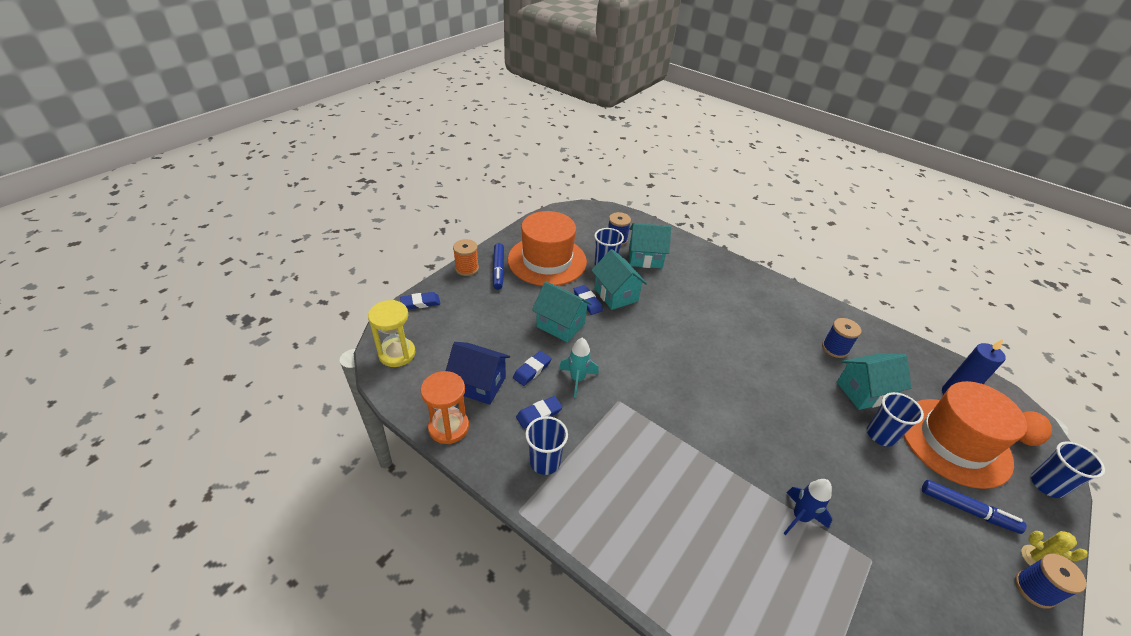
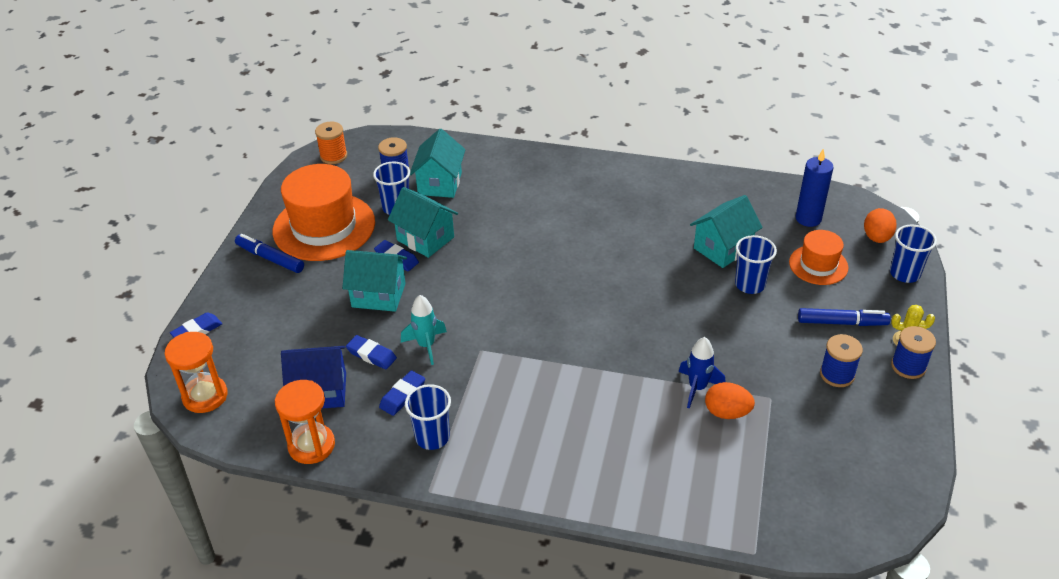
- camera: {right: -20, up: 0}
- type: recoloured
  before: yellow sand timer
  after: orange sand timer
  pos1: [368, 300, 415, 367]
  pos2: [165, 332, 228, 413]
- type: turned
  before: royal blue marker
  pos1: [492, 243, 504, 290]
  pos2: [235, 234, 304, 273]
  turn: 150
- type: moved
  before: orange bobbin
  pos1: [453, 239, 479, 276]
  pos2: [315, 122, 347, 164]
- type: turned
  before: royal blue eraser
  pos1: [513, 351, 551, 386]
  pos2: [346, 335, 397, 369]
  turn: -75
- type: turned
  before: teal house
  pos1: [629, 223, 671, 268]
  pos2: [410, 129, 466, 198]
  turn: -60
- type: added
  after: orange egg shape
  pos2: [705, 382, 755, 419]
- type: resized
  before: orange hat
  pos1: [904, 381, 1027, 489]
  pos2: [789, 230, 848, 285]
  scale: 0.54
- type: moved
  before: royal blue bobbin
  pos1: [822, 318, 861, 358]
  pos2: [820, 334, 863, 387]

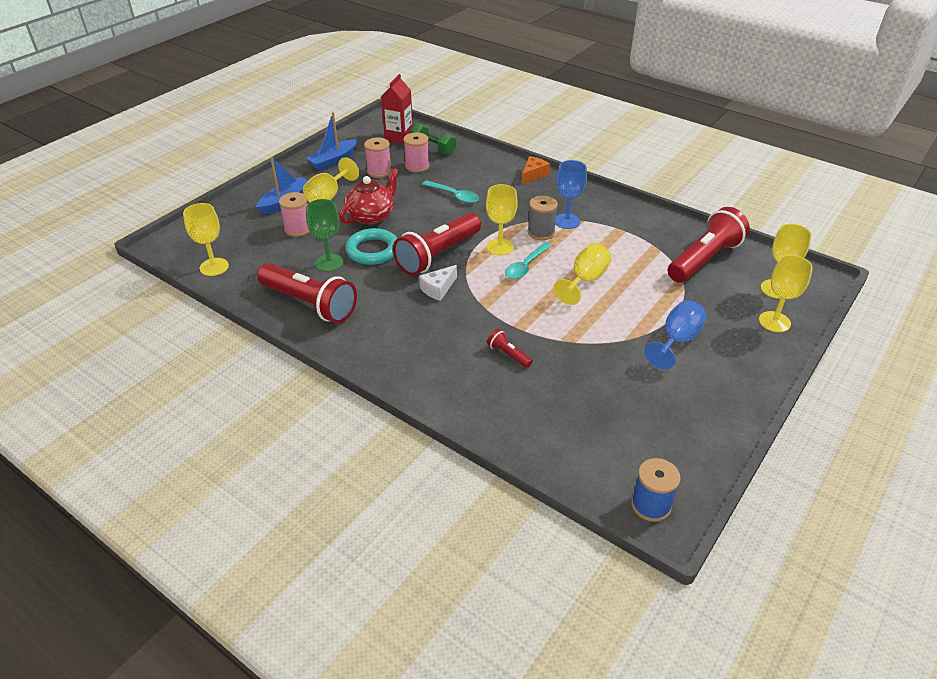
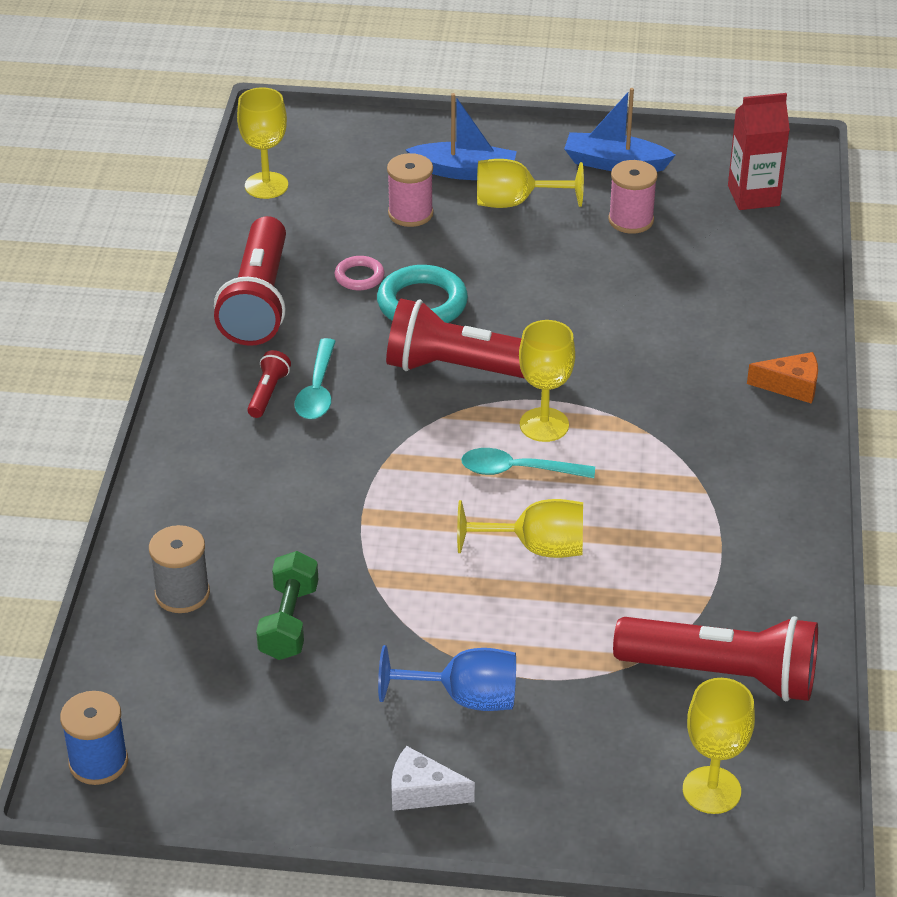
- camera: {right: 60, up: 0}
- type: moved
  before: grey bobbin
  pos1: [528, 196, 558, 240]
  pos2: [149, 525, 210, 613]
- type: moved
  before: crimson torch
  pos1: [487, 329, 533, 368]
  pos2: [247, 350, 291, 418]
- type: moved
  before: leaf-green hand weight
  pos1: [410, 123, 456, 155]
  pos2: [256, 551, 319, 660]
- type: moved
  before: teal spoon
  pos1: [422, 180, 479, 203]
  pos2: [295, 338, 336, 419]
- type: replaced
  before: leaf-green chalice
  after: rosy ring
  pos1: [306, 199, 343, 272]
  pos2: [335, 256, 384, 290]
- type: moved
  before: snow-white cheese wedge
  pos1: [419, 265, 457, 301]
  pos2: [391, 746, 475, 811]
- type: removed
  before: crimson tea pot
  pos1: [339, 168, 399, 225]
- type: removed
  before: rosy bobbin
  pos1: [403, 132, 430, 173]
- type: removed
  before: royal blue chalice
  pos1: [555, 160, 587, 229]
- type: removed
  before: yellow chalice
  pos1: [759, 255, 813, 332]

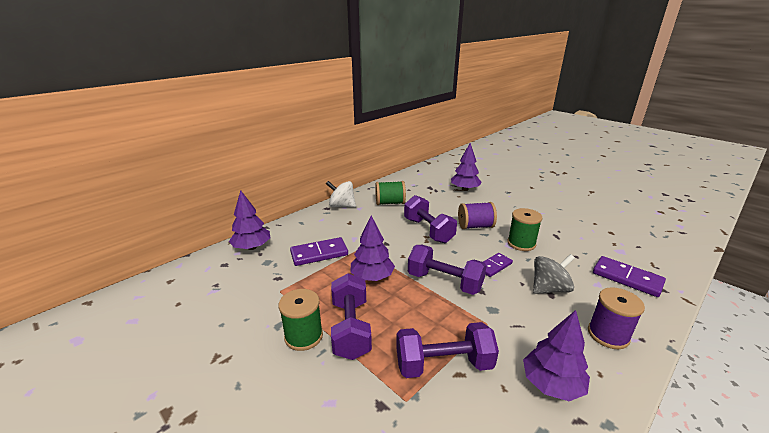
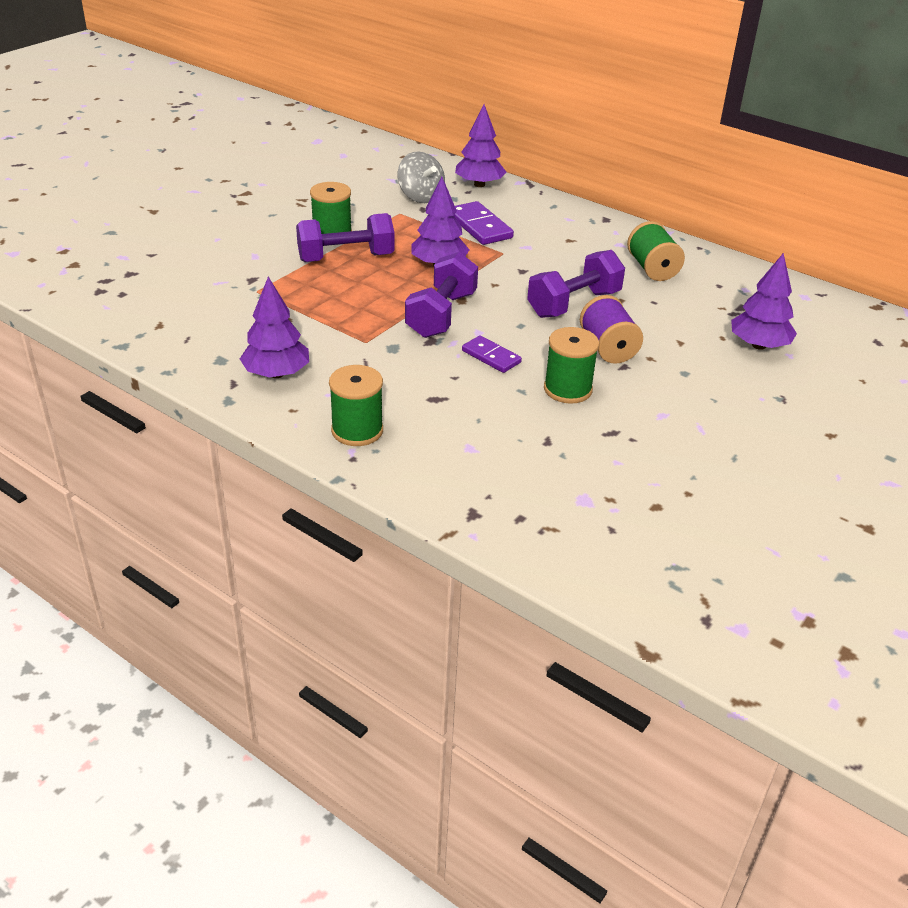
- camera: {right: 80, up: 10}
- type: recoloured
  before: violet bobbin
  after: leaf-green bobbin
  pos1: [588, 287, 645, 349]
  pos2: [329, 365, 383, 446]
- type: moved
  before: grey toy top
  pos1: [533, 254, 575, 294]
  pos2: [398, 151, 445, 203]
- type: removed
  before: snow-white toy top
  pos1: [326, 181, 356, 207]
- type: removed
  before: violet hand weight
  pos1: [396, 322, 499, 378]
- type: removed
  before: violet domino
  pos1: [593, 256, 666, 297]

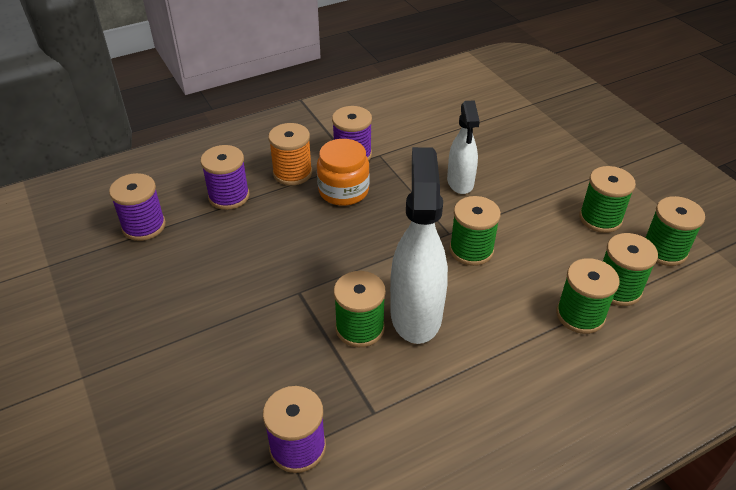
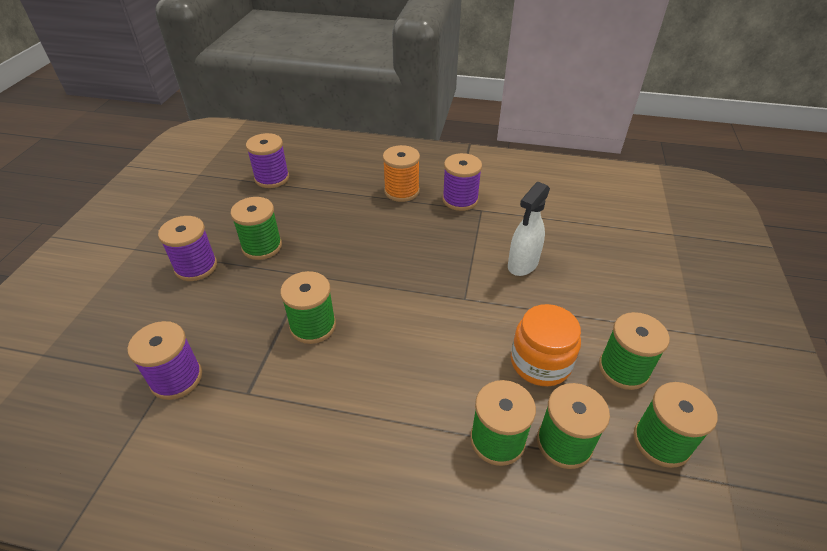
- camera: {right: 40, up: 0}
- type: moved
  before: violet bobbin
  pos1: [201, 145, 249, 210]
  pos2: [158, 216, 217, 281]
- type: moved
  before: leaf-green bobbin
  pos1: [449, 196, 501, 266]
  pos2: [230, 197, 282, 260]
- type: moved
  before: orange jar
  pos1: [317, 139, 370, 206]
  pos2: [511, 304, 581, 386]
- type: removed
  before: snow-white spray bottle
  pos1: [390, 147, 448, 344]

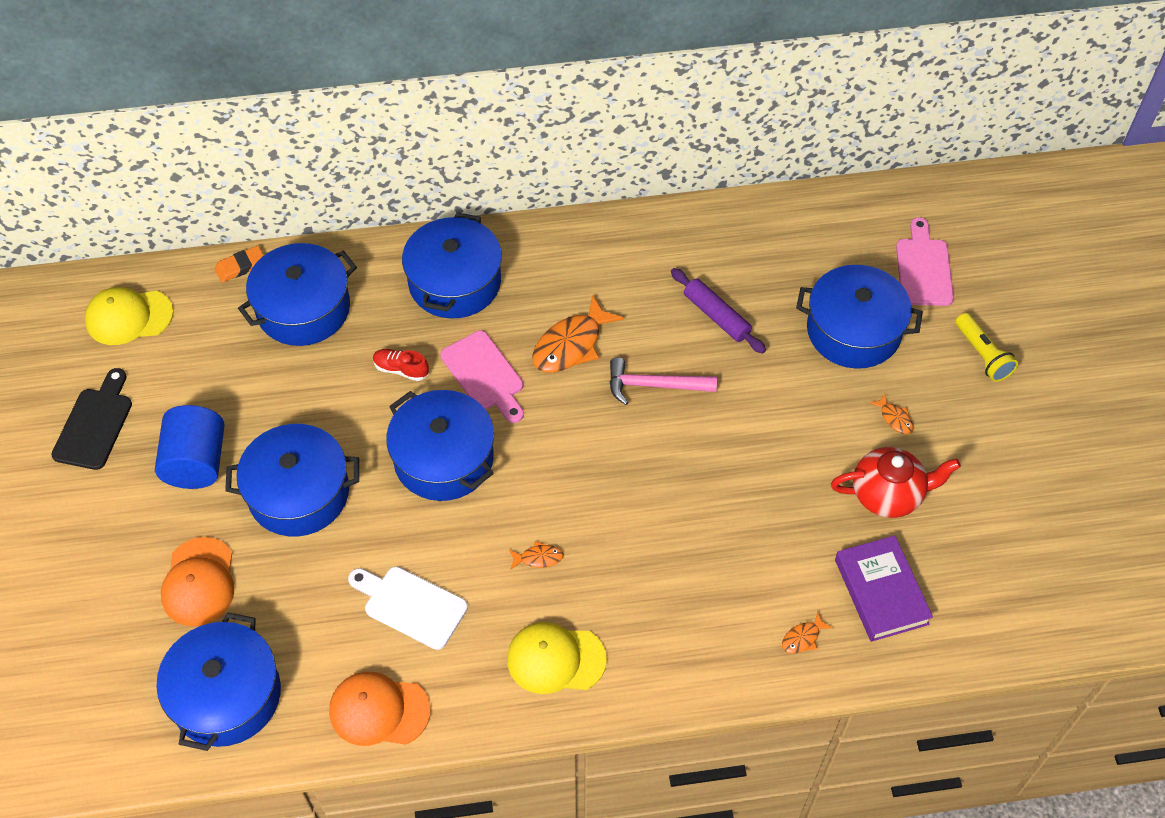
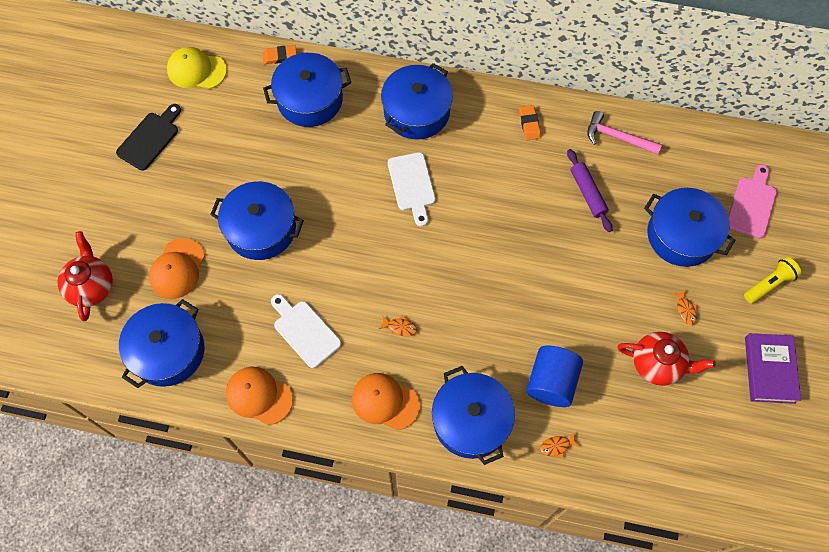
- camera: {right: 20, up: 10}
- type: added
  after: crimson tea pot
  pos2: [57, 231, 113, 321]
- type: recoloured
  before: yellow baseball cap
  after: orange baseball cap
  pos1: [507, 622, 607, 694]
  pos2: [352, 373, 420, 430]
- type: recoloured
  before: rosy cutting board
  after: snow-white cutting board
  pos1: [440, 331, 524, 423]
  pos2: [388, 152, 436, 227]
- type: moved
  before: royal blue stockpot
  pos1: [386, 390, 494, 501]
  pos2: [432, 366, 515, 465]
- type: added
  after: orange eraser
  pos2: [519, 105, 541, 140]
- type: moved
  before: royal blue cylinder
  pos1: [155, 405, 224, 489]
  pos2: [526, 346, 583, 407]
- type: moved
  before: rosy claw hammer
  pos1: [609, 357, 717, 405]
  pos2: [587, 111, 662, 155]
- type: turned
  before: yellow torch
  pos1: [956, 313, 1018, 382]
  pos2: [744, 257, 801, 303]
  turn: -120
- type: moved
  before: violet hardcover
  pos1: [835, 535, 933, 642]
  pos2: [745, 333, 801, 404]
- type: removed
  before: crimson shoe
  pos1: [373, 349, 429, 381]
- type: removed
  before: orange fish
  pos1: [532, 295, 624, 373]

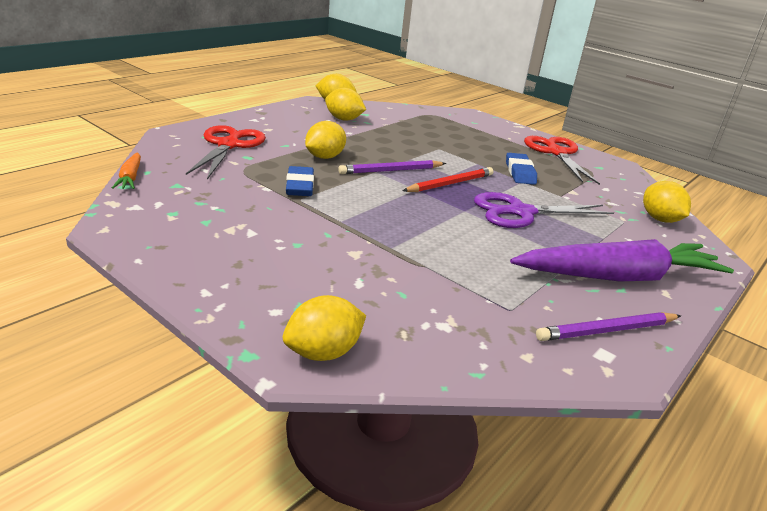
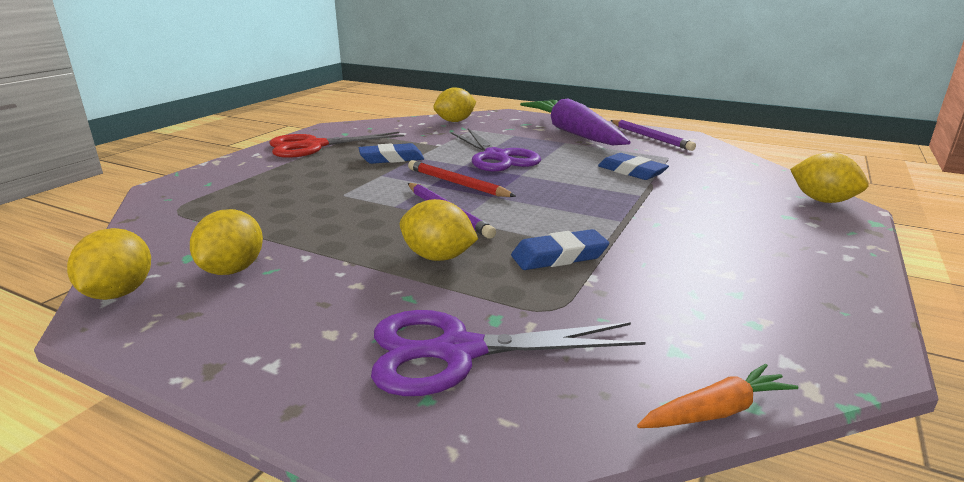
- camera: {right: -100, up: -5}
- type: recoloured
  before: crimson shears
  after: violet shears
  pos1: [186, 125, 266, 180]
  pos2: [371, 310, 645, 396]
- type: added
  after: royal blue eraser
  pos2: [598, 153, 669, 180]

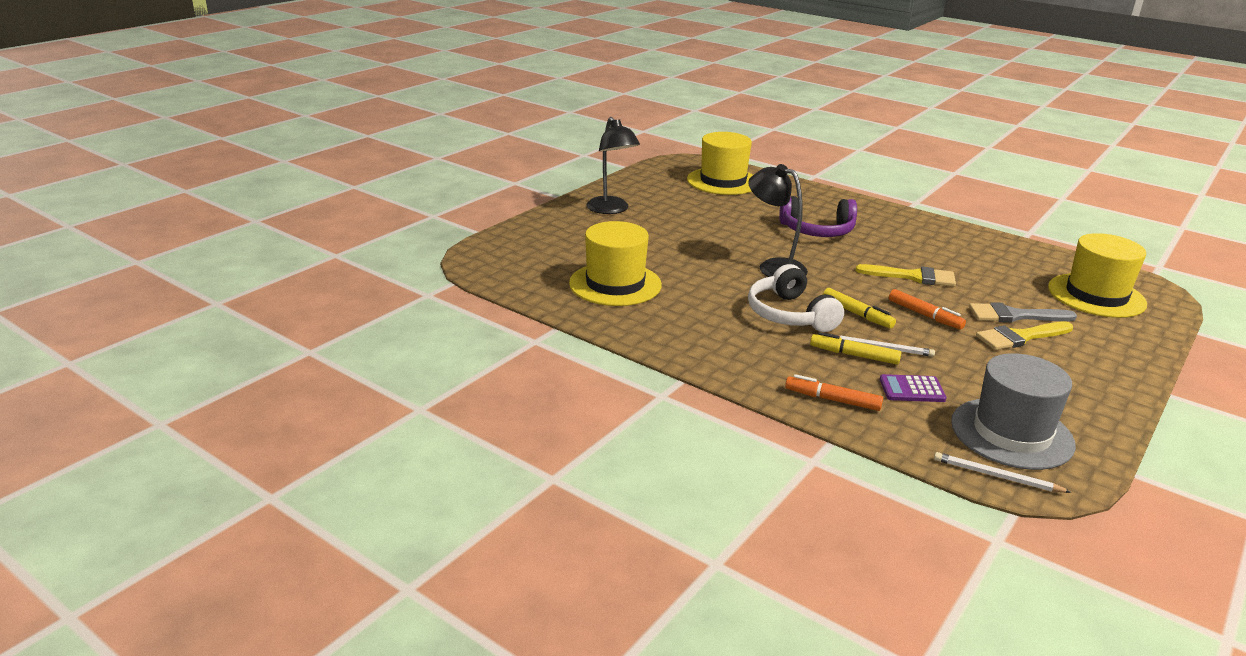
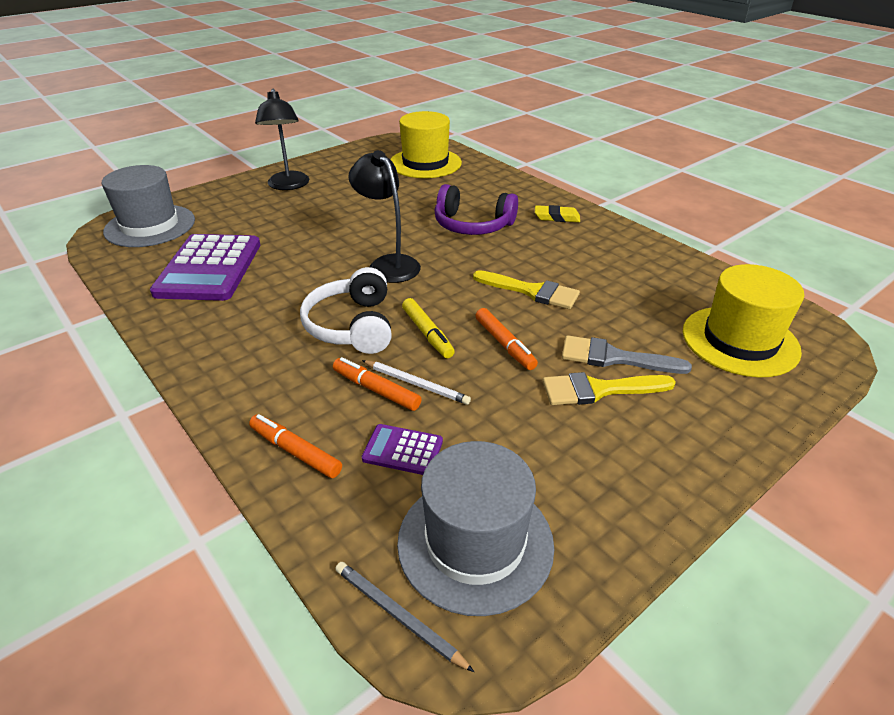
- camera: {right: 15, up: 10}
- type: added
  after: grey hat
  pos2: [102, 165, 195, 247]
- type: replaced
  before: yellow hat
  after: violet adding machine
  pos1: [569, 221, 662, 306]
  pos2: [150, 234, 260, 301]
- type: recoloured
  before: yellow marker
  after: orange marker
  pos1: [810, 332, 901, 365]
  pos2: [333, 357, 421, 411]
- type: recoloured
  before: snow-white lead pencil
  after: grey lead pencil
  pos1: [934, 452, 1071, 493]
  pos2: [335, 562, 474, 672]
- type: added
  after: yellow eraser
  pos2: [535, 205, 580, 222]

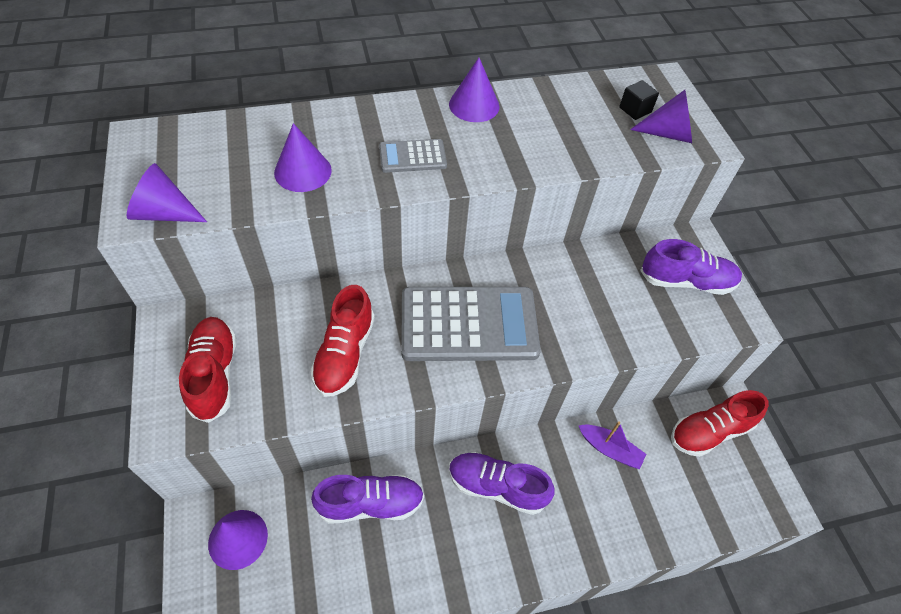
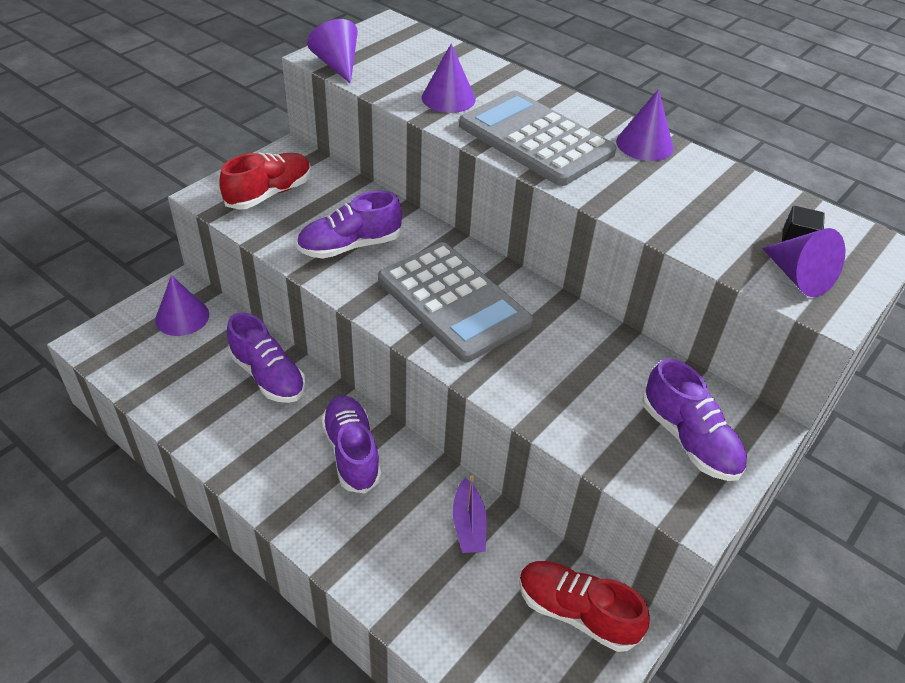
- camera: {right: 55, up: -10}
- type: recoloured
  before: crimson shoe
  after: violet shoe
  pos1: [311, 285, 375, 397]
  pos2: [297, 191, 402, 258]
- type: resized
  before: grey adding machine
  pos1: [379, 139, 447, 173]
  pos2: [459, 91, 617, 186]
  scale: 2.09

